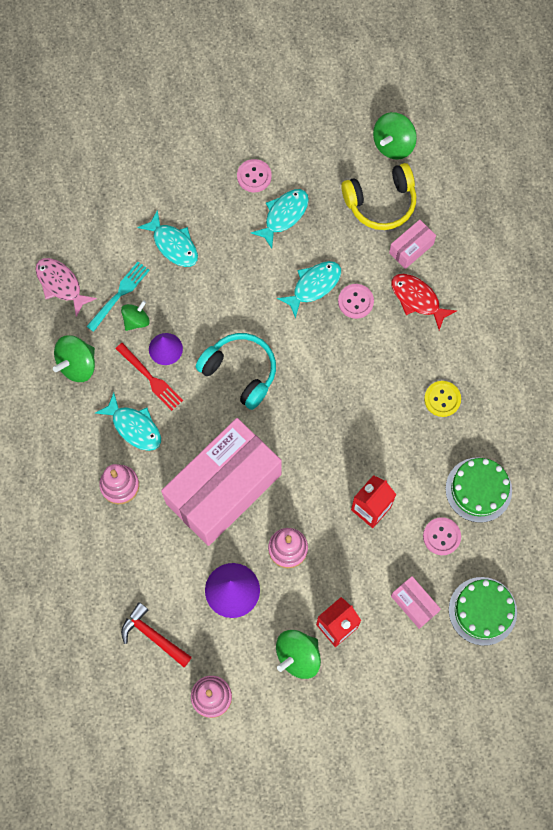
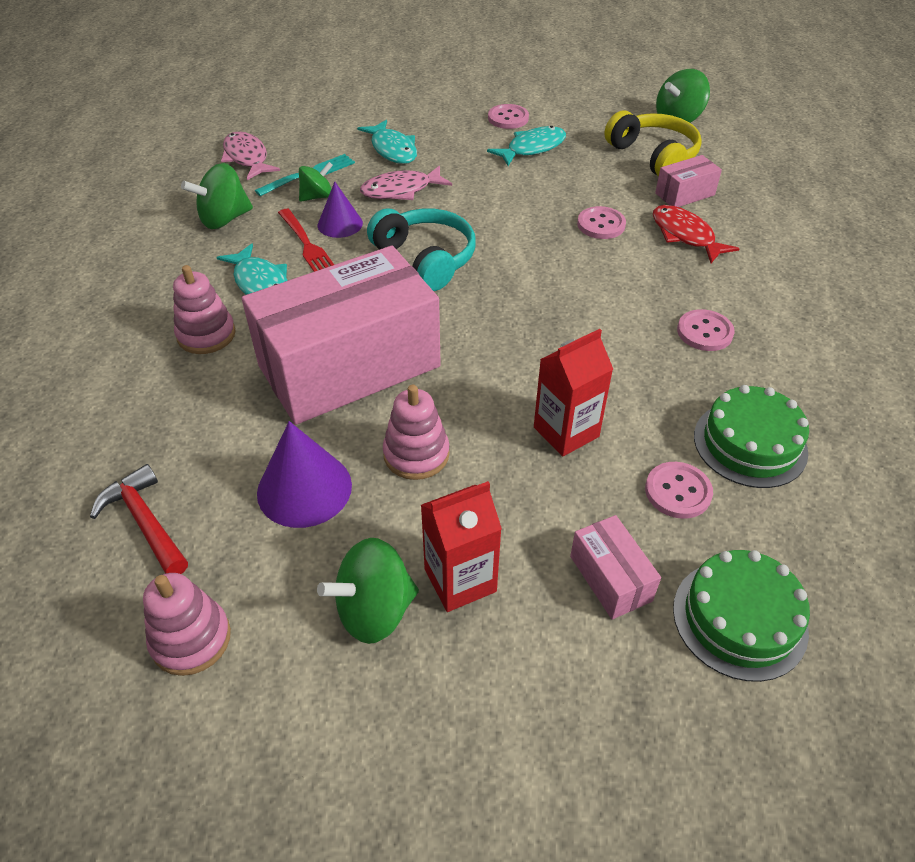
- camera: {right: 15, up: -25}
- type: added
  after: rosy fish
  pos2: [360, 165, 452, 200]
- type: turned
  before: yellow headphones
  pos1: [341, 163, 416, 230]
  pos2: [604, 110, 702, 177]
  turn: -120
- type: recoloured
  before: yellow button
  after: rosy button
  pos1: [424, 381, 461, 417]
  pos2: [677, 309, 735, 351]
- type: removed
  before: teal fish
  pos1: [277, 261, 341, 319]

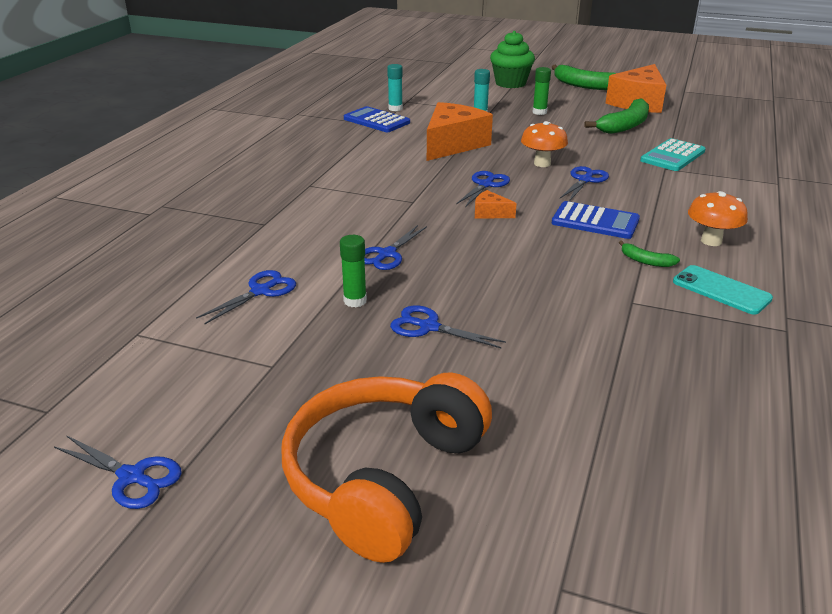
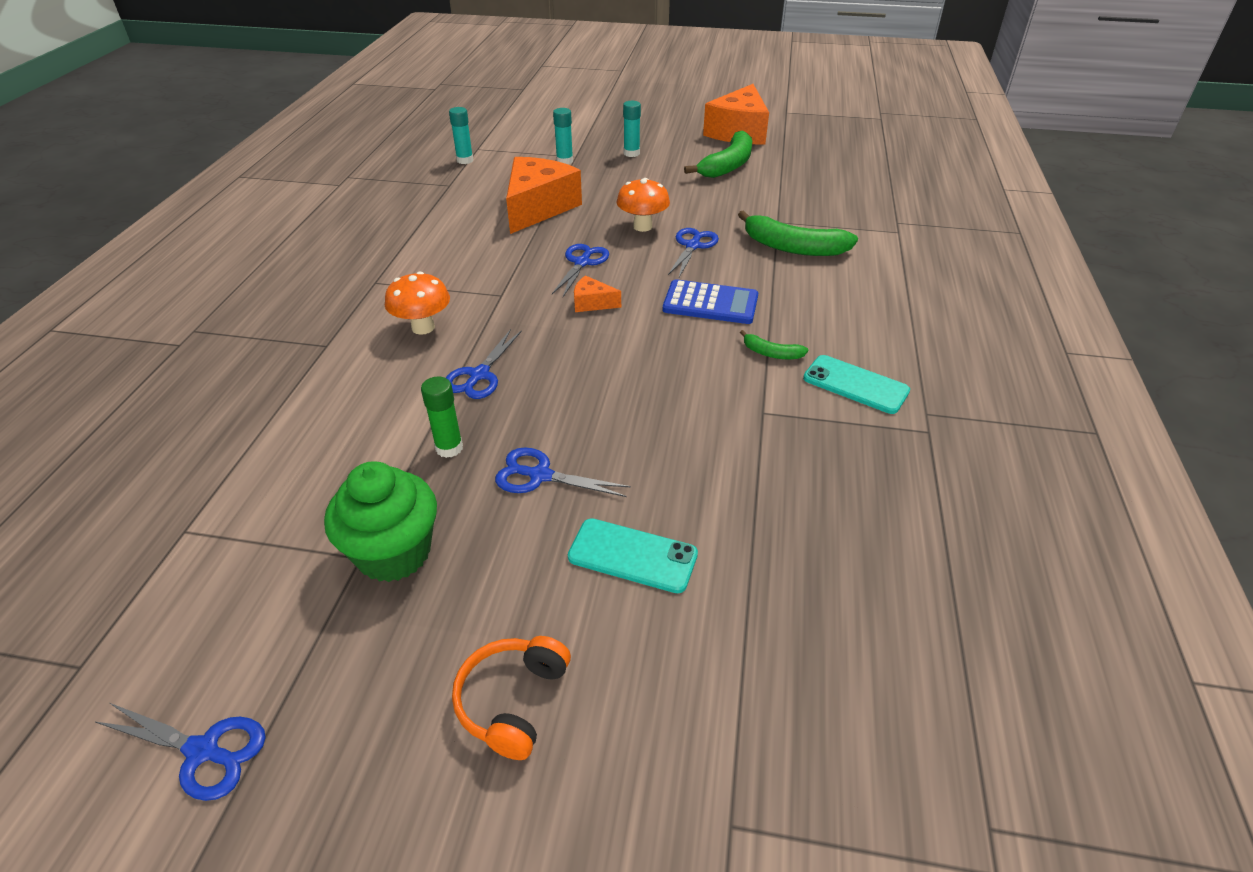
- camera: {right: -10, up: 10}
- type: moved
  before: leaf-green cupcake
  pos1: [490, 31, 535, 88]
  pos2: [324, 461, 437, 582]
- type: moved
  before: orange toadstool
  pos1: [688, 191, 748, 246]
  pos2: [385, 272, 450, 335]
- type: resized
  before: orange headphones
  pos1: [281, 372, 492, 563]
  pos2: [452, 636, 571, 760]
  scale: 0.49
- type: added
  after: teal mobile phone
  pos2: [568, 518, 698, 593]
- type: recoloured
  before: leaf-green glue stick
  after: teal glue stick
  pos1: [533, 67, 551, 115]
  pos2: [623, 101, 641, 157]
- type: moved
  before: leaf-green banana fruit
  pos1: [552, 65, 616, 90]
  pos2: [738, 210, 858, 256]
- type: removed
  before: royal blue shears
  pos1: [196, 270, 296, 324]
- type: removed
  before: royal blue adding machine
  pos1: [344, 106, 410, 132]
- type: removed
  before: teal adding machine
  pos1: [640, 138, 706, 171]

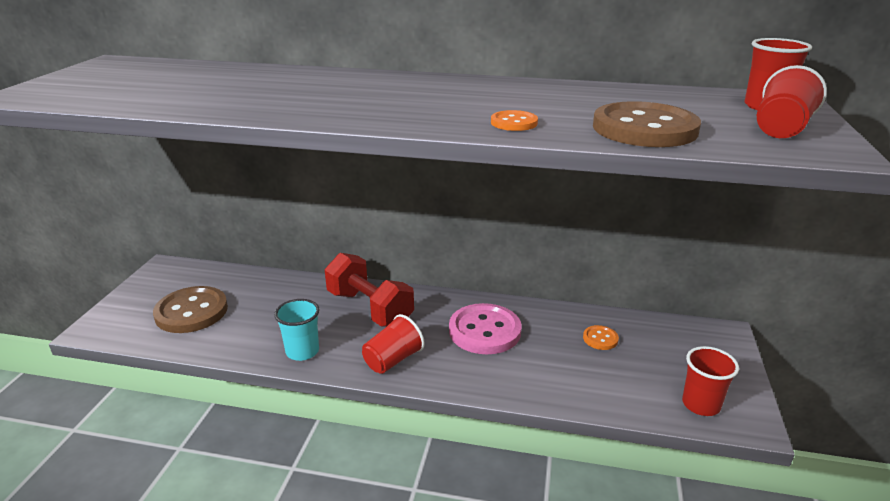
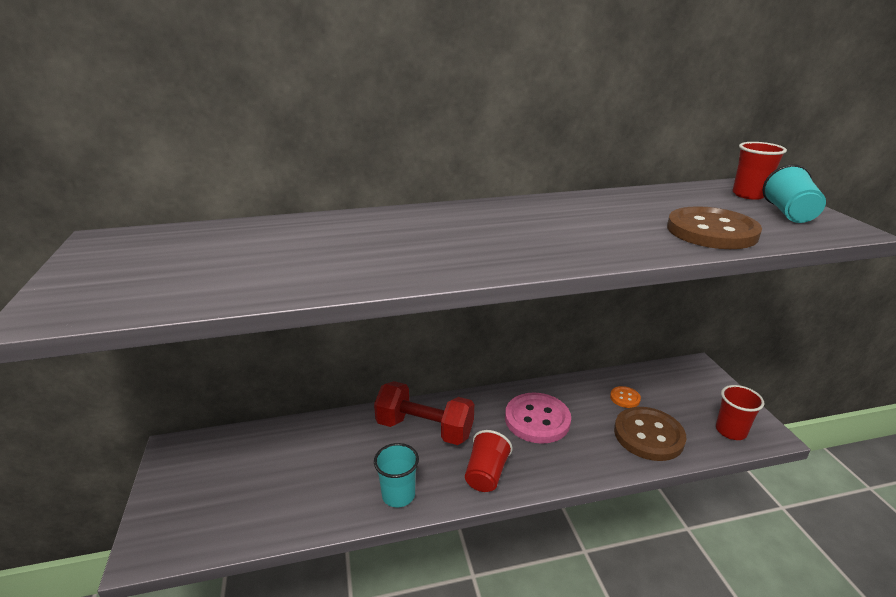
- camera: {right: -25, up: 0}
- type: moved
  before: russet button
  pos1: [153, 286, 228, 333]
  pos2: [614, 407, 686, 461]
- type: recoloured
  before: crimson beaker
  after: teal beaker
  pos1: [757, 65, 827, 138]
  pos2: [763, 164, 826, 223]
- type: removed
  before: orange button
  pos1: [491, 110, 538, 131]

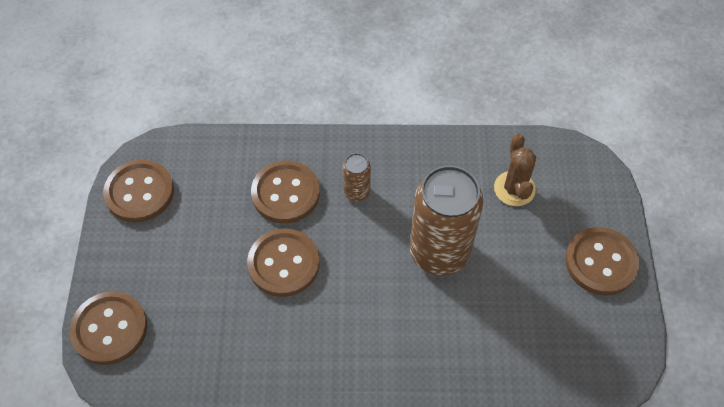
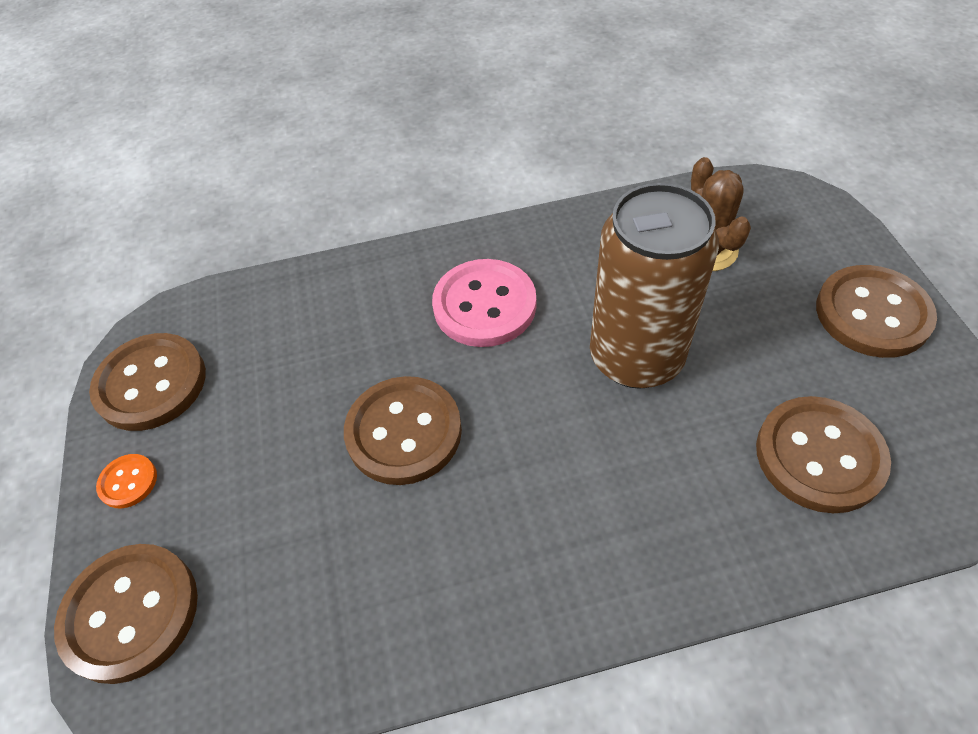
- camera: {right: -10, up: -5}
- type: added
  after: orange button
  pos2: [96, 454, 157, 509]
- type: replaced
  before: russet can
  after: rosy button
  pos1: [343, 153, 371, 201]
  pos2: [432, 259, 536, 347]
- type: moved
  before: russet button
  pos1: [251, 160, 320, 223]
  pos2: [756, 396, 891, 513]

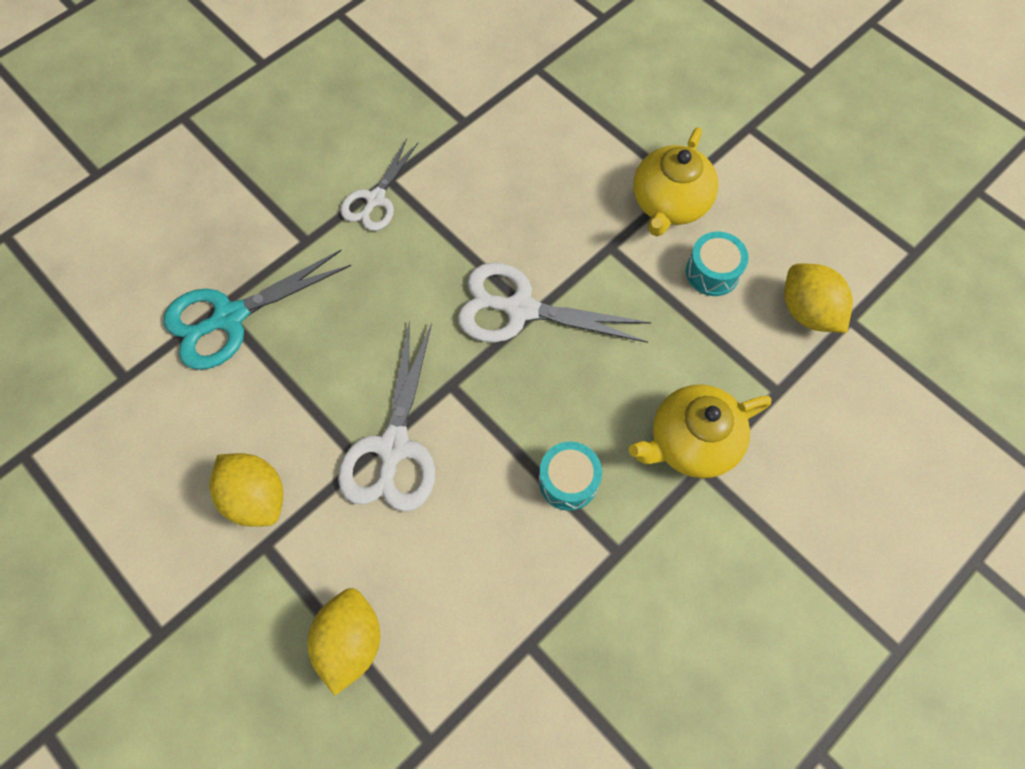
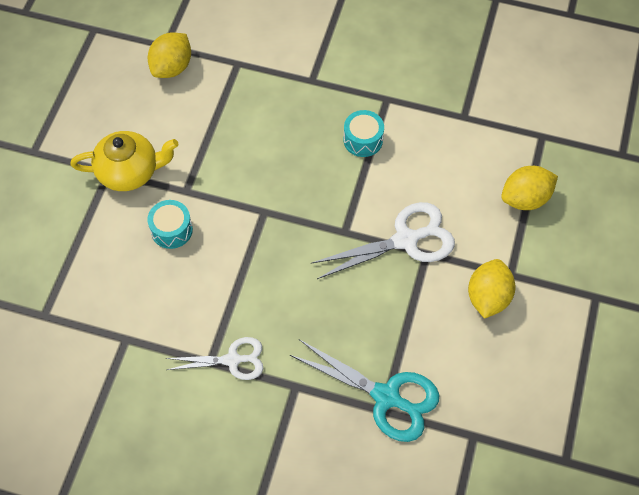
- camera: {right: -120, up: -5}
- type: moved
  before: teal snare drum
  pos1: [686, 232, 749, 296]
  pos2: [147, 200, 193, 249]
- type: removed
  before: snow-white shears
  pos1: [458, 263, 651, 343]
- type: removed
  before: yellow tea pot
  pos1: [629, 384, 771, 478]

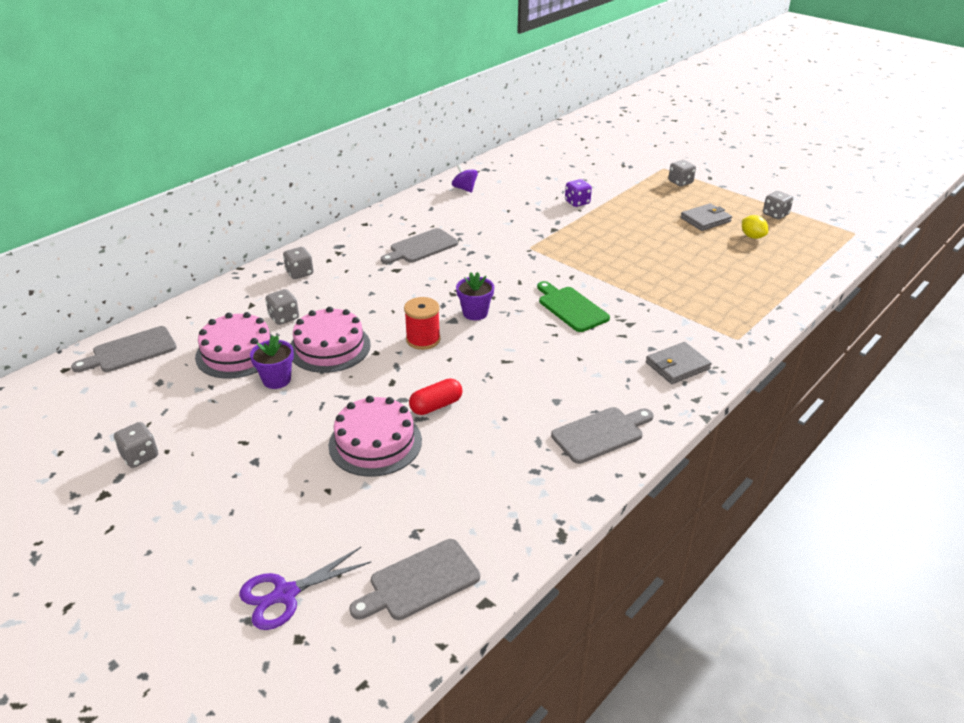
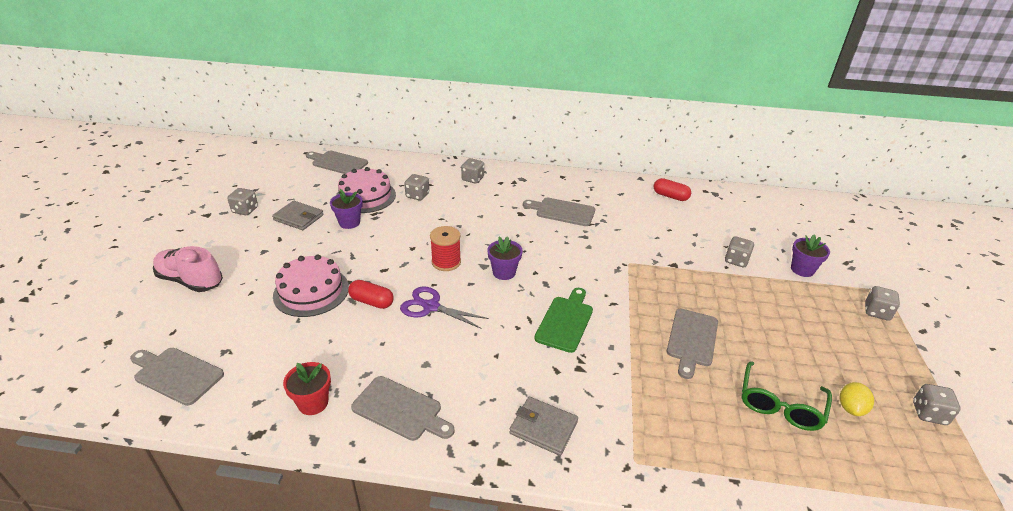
- camera: {right: 55, up: 0}
- type: added
  after: rosy shoe
  pos2: [153, 246, 223, 292]
- type: moved
  before: grey card wallet
  pos1: [681, 203, 732, 231]
  pos2: [272, 201, 323, 230]
- type: added
  after: crimson potted plant
  pos2: [283, 362, 331, 415]
- type: moved
  before: violet shears
  pos1: [239, 547, 371, 630]
  pos2: [400, 286, 489, 329]
- type: replaced
  before: violet toy top
  after: crimson pill shape
  pos1: [452, 165, 478, 193]
  pos2: [654, 178, 691, 201]
- type: added
  after: grey cutting board
  pos2: [667, 308, 718, 379]
- type: recoloured
  before: violet die
  after: grey die
  pos1: [565, 179, 592, 207]
  pos2: [725, 236, 754, 267]
- type: added
  after: leaf-green eyeglasses
  pos2: [742, 361, 832, 431]
- type: added
  after: violet potted plant
  pos2: [791, 234, 830, 277]
- type: removed
  before: rosy layer cake
  pos1: [291, 307, 371, 373]

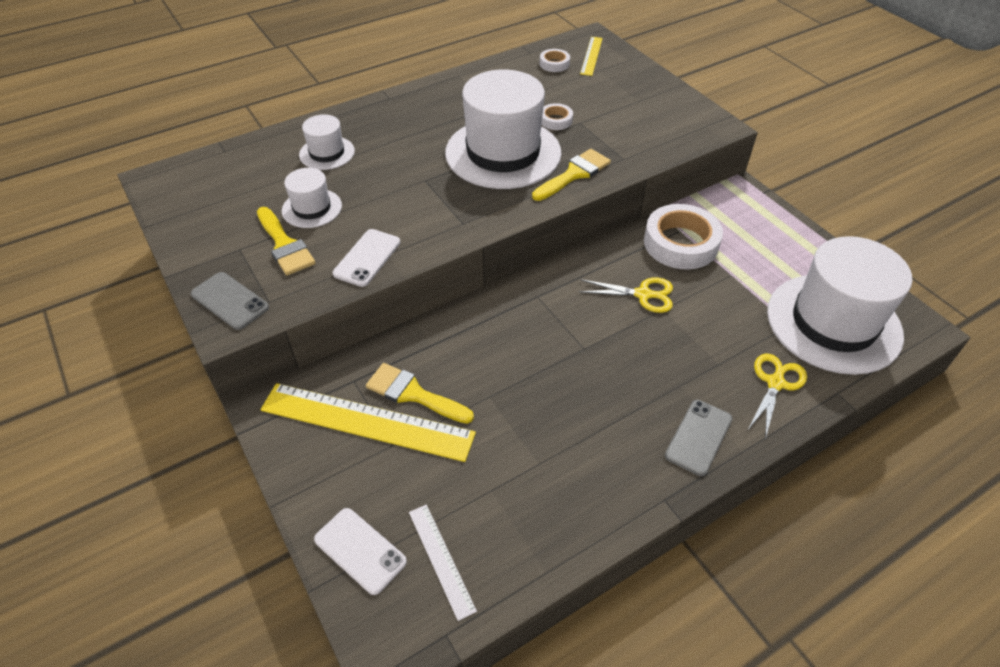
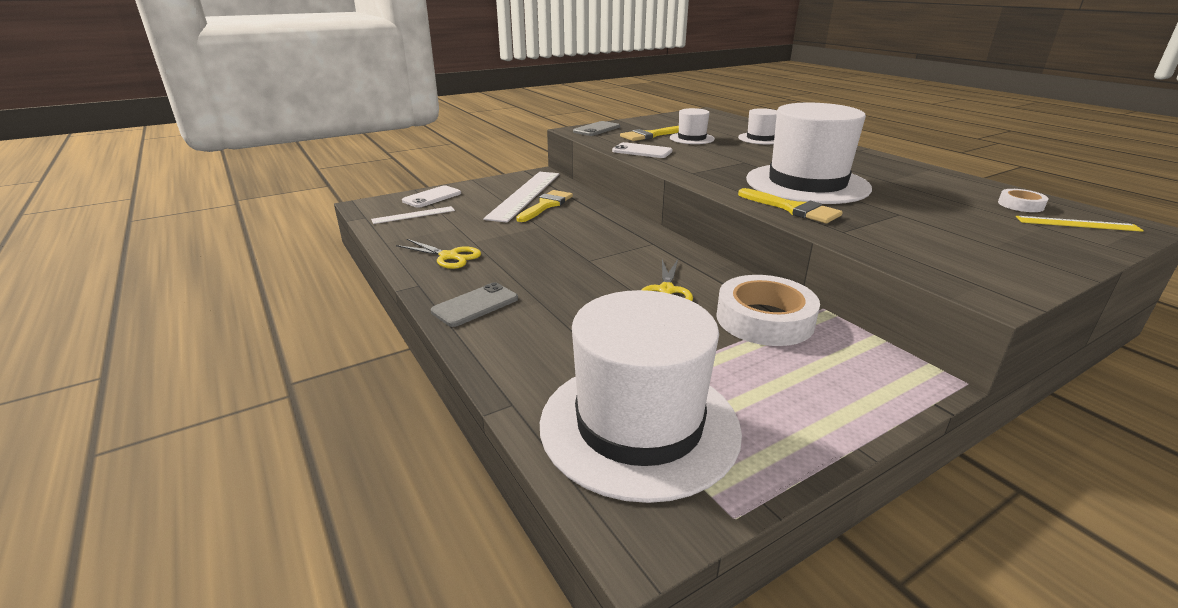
- camera: {right: 90, up: -20}
- type: moved
  before: yellow shears
  pos1: [748, 354, 807, 439]
  pos2: [396, 239, 481, 269]
- type: turned
  before: grey mobile phone
  pos1: [665, 400, 733, 476]
  pos2: [431, 282, 518, 327]
  turn: -75
- type: recoloured
  before: yellow straightedge
  after: snow-white straightedge
  pos1: [260, 383, 476, 462]
  pos2: [483, 172, 560, 223]
- type: removed
  before: snow-white tape
  pos1: [542, 103, 573, 130]

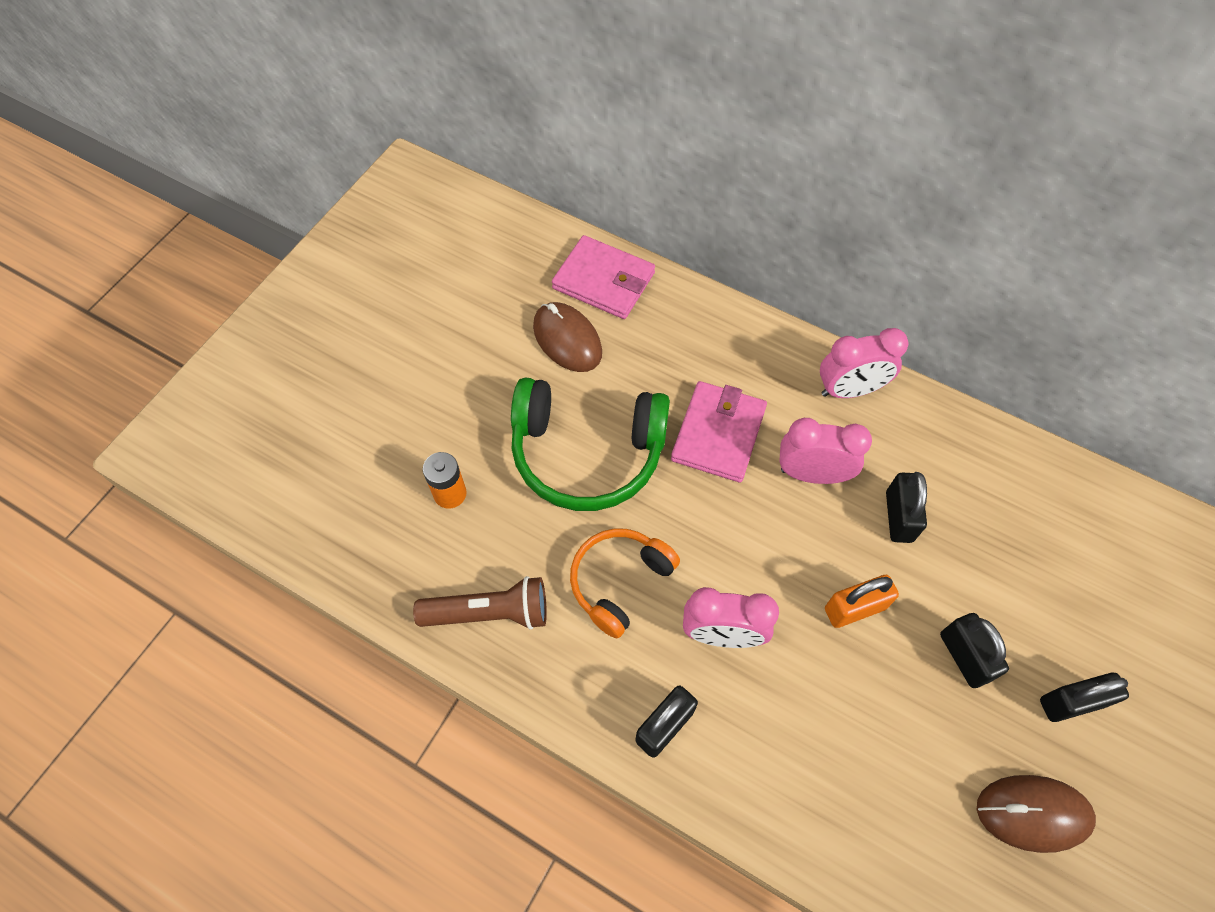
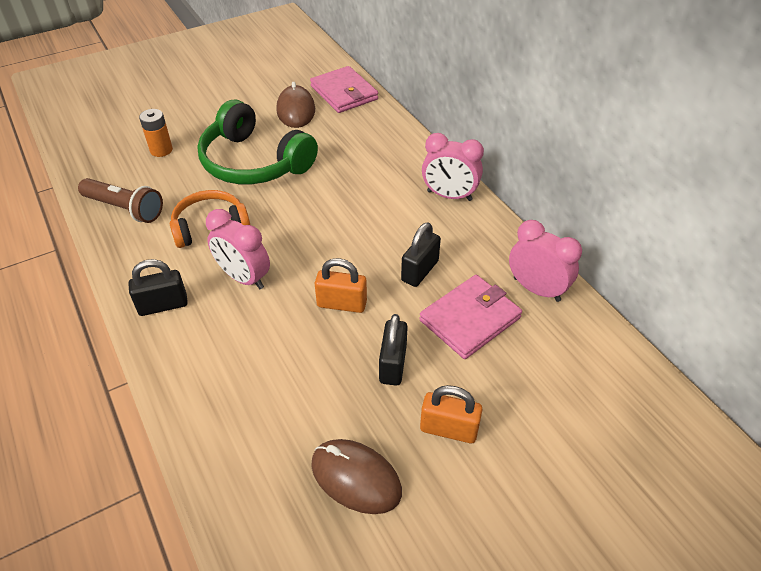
- camera: {right: 30, up: -15}
- type: moved
  before: rosy card wallet
  pos1: [671, 381, 767, 482]
  pos2: [419, 275, 522, 359]
- type: recoloured
  before: black small lock
  after: orange small lock
  pos1: [1040, 673, 1129, 722]
  pos2: [420, 385, 483, 443]
- type: moved
  before: rosy clock
  pos1: [779, 418, 872, 484]
  pos2: [509, 220, 582, 302]

